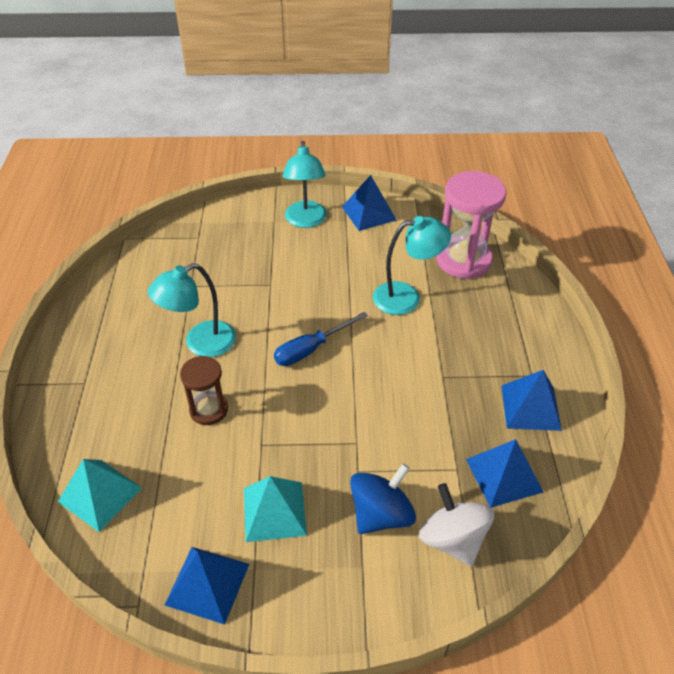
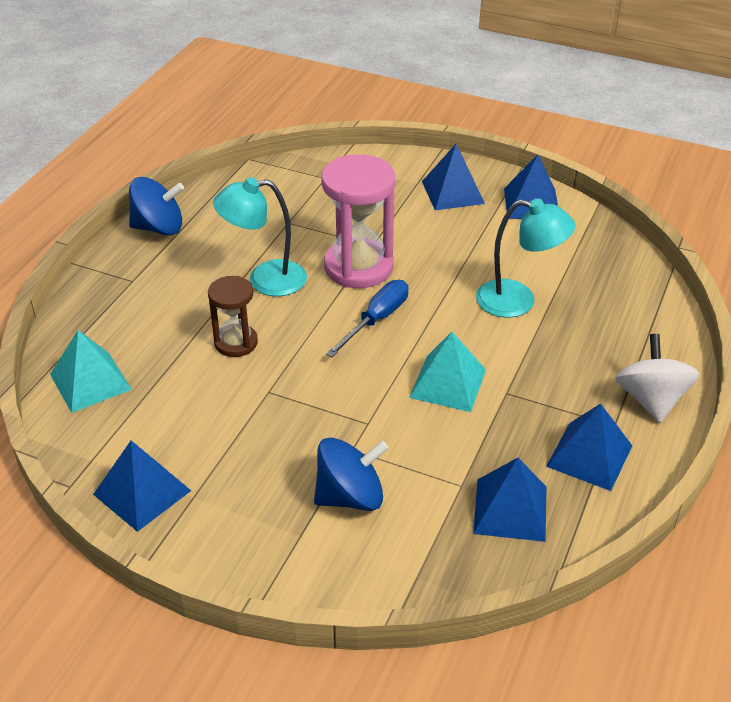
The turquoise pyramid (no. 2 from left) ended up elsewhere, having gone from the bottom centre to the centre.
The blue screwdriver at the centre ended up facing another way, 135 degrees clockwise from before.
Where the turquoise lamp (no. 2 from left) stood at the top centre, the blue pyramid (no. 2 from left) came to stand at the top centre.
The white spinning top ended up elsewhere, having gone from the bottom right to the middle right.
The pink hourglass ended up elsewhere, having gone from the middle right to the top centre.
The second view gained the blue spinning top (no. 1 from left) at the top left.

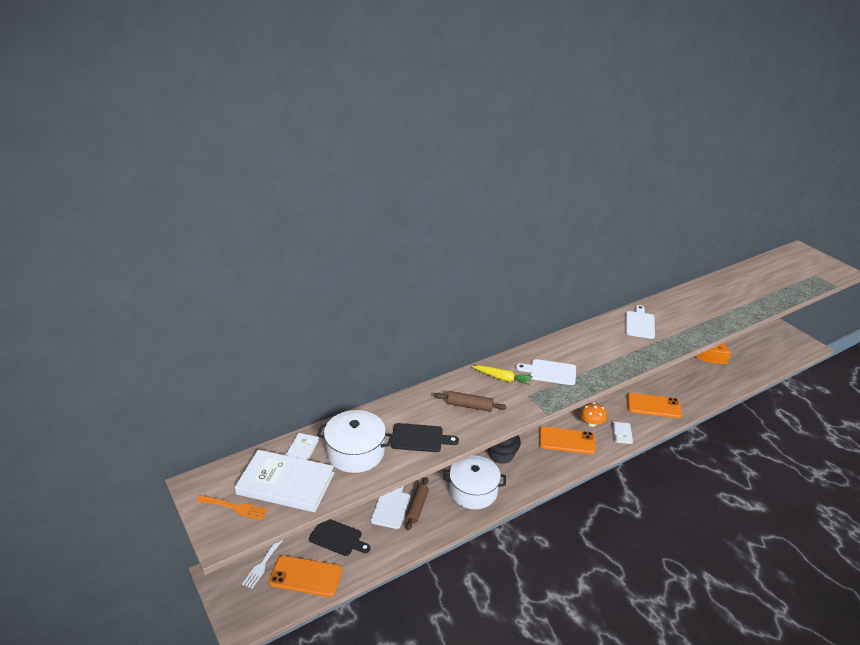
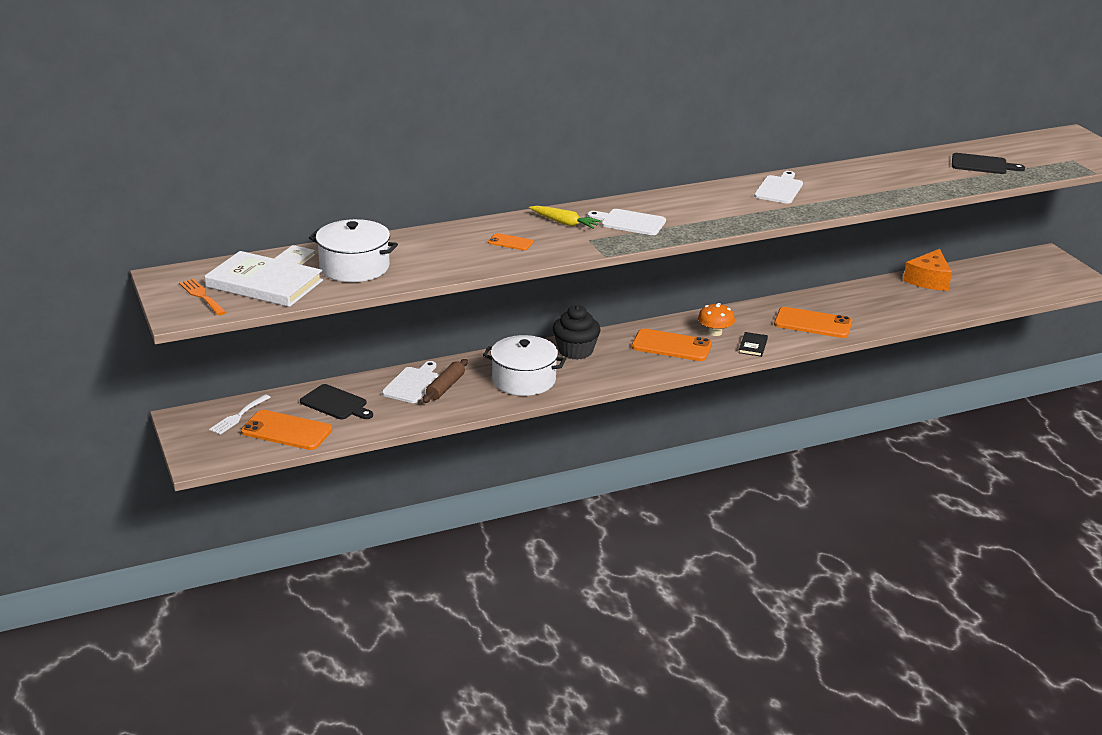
The orange fork at the bottom left ended up facing another way, 150 degrees counterclockwise from before.
The black cutting board (no. 2 from left) ended up elsewhere, having gone from the bottom centre to the top right.
Where the brown rolling pin (no. 2 from left) stood at the centre, the orange phone (no. 2 from left) came to stand at the top centre.
What was the white book (no. 3 from left) at the bottom right turned into the black book at the middle right.

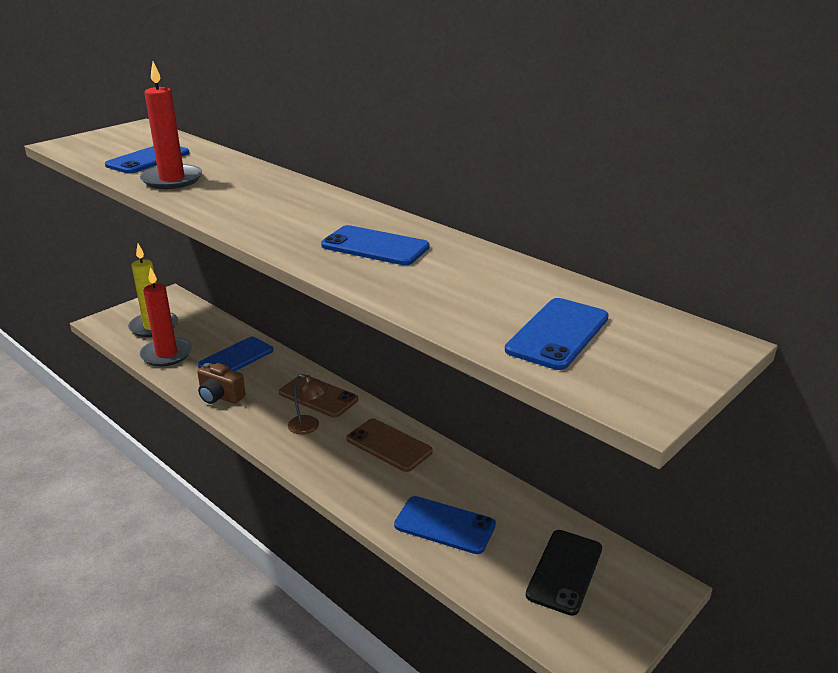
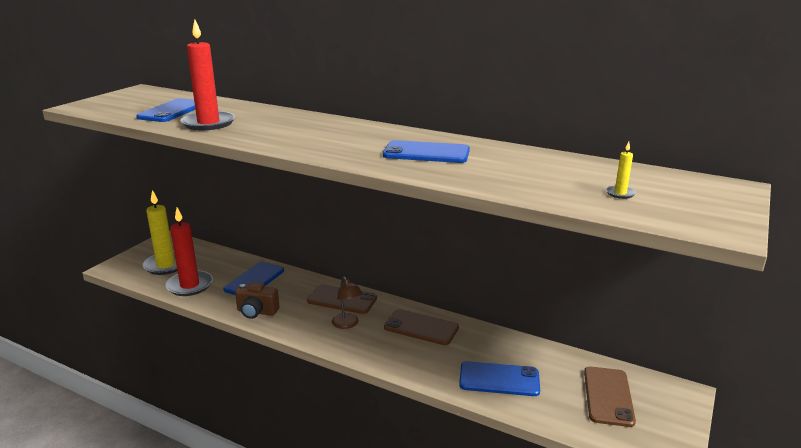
The brown lamp at the centre ended up facing another way, 45 degrees clockwise from before.
Where the blue phone (no. 5 from left) stood at the centre, the yellow candle (no. 2 from left) came to stand at the middle right.
What was the black phone at the bottom right turned into the brown phone (no. 3 from left) at the bottom right.

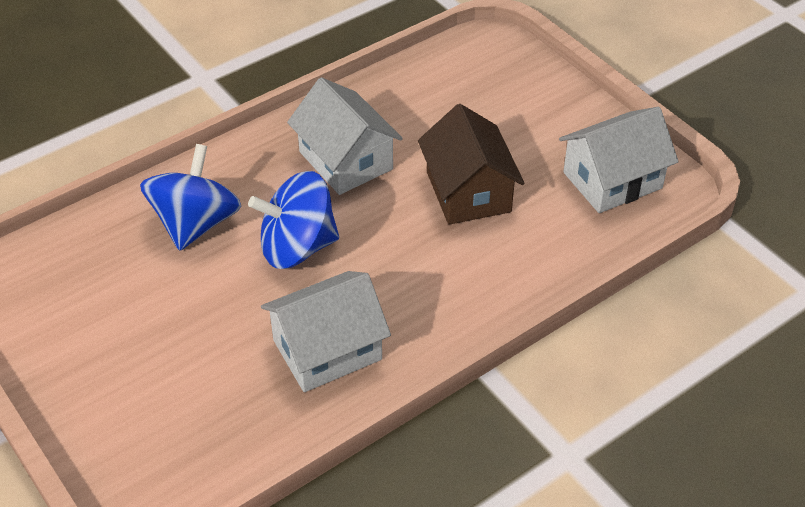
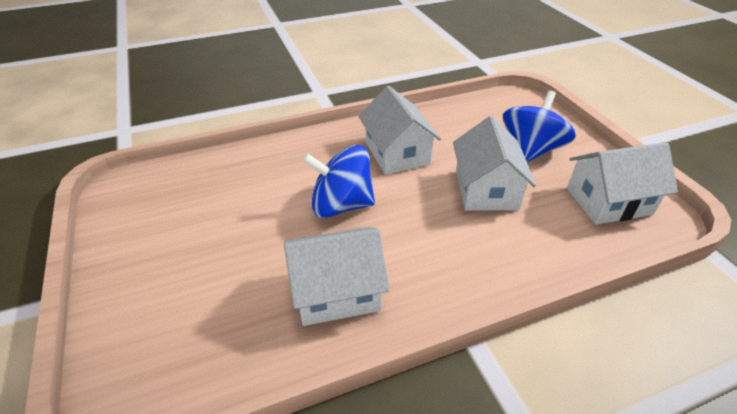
The blue spinning top (no. 1 from left in the first image) ended up elsewhere, having gone from the middle left to the top right.
What was the brown house at the top centre turned into the white house (no. 3 from left) at the middle right.

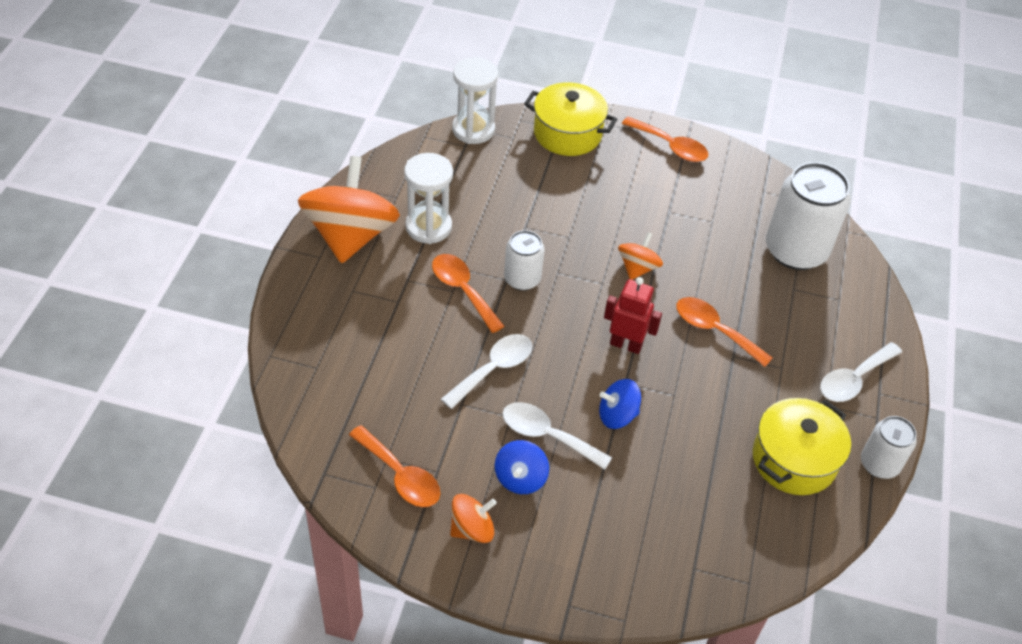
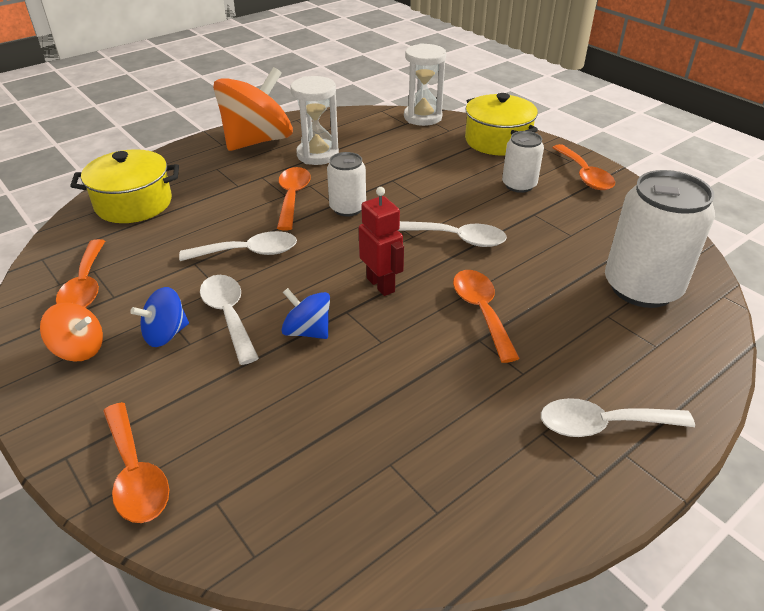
Where the orange spinning top (no. 3 from left) stood at the centre, the white spoon (no. 3 from left) came to stand at the centre.
The yellow pot (no. 2 from left in the first image) ended up elsewhere, having gone from the bottom right to the top left.
The white can (no. 3 from left in the first image) ended up elsewhere, having gone from the bottom right to the top right.
The second view gained the orange spoon (no. 2 from left) at the bottom left.

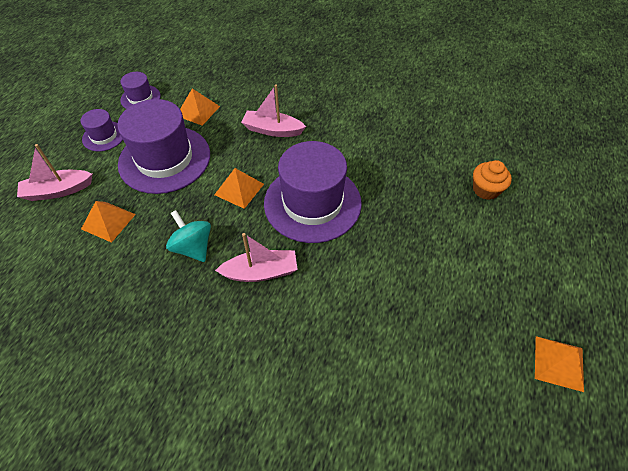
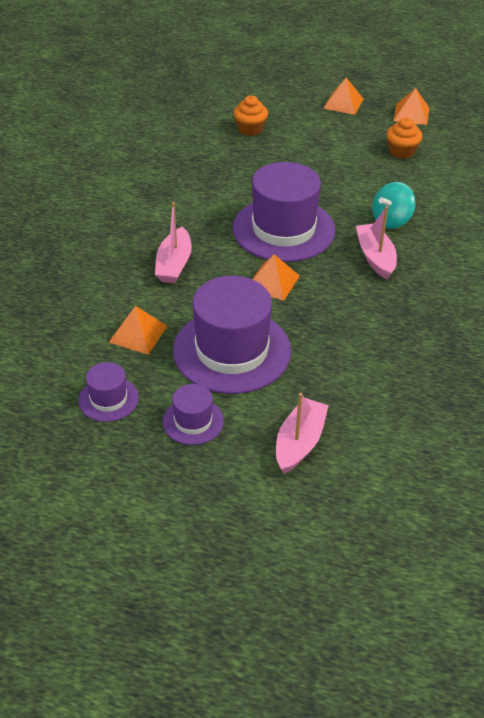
The pink boat (no. 1 from left in the first image) at the middle left ended up facing another way, 135 degrees counterclockwise from before.
The orange pyramid (no. 1 from left in the first image) ended up elsewhere, having gone from the middle left to the top right.
The turquoise spinning top ended up elsewhere, having gone from the middle left to the top right.
The second view gained the orange cupcake (no. 2 from left) at the top right.

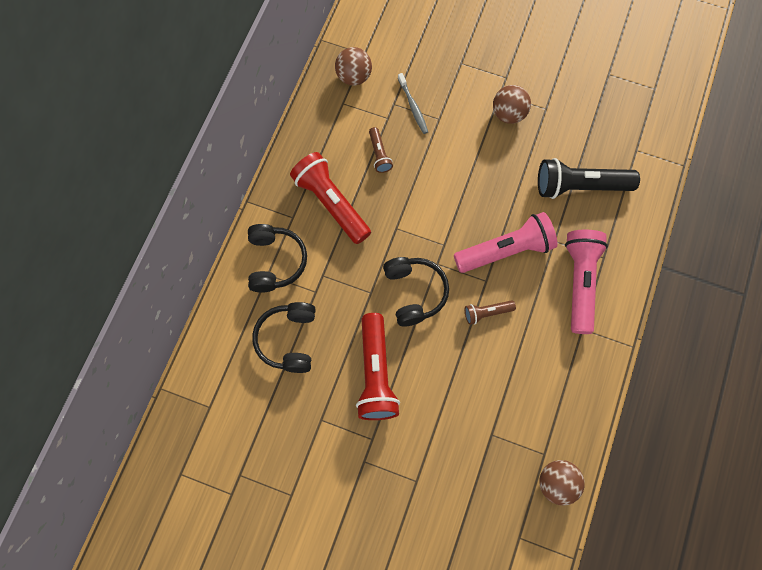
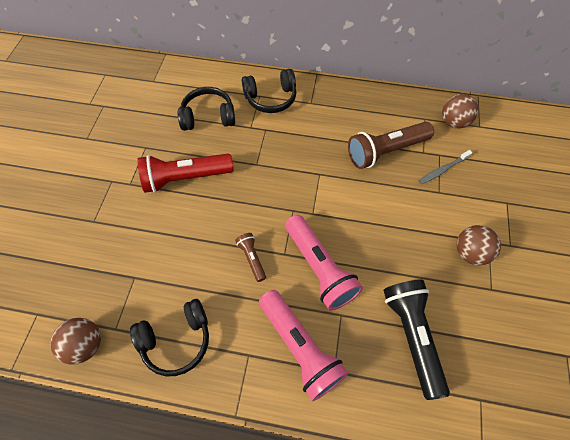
The second view lost the red flashlight (no. 1 from left) at the centre.
The size of the brown flashlight (no. 1 from left in the first image) at the top centre changed by a factor of 2.04.
The black headphones (no. 3 from left in the first image) ended up elsewhere, having gone from the centre to the bottom left.
The pink flashlight (no. 2 from left in the first image) at the middle right ended up facing another way, 60 degrees clockwise from before.

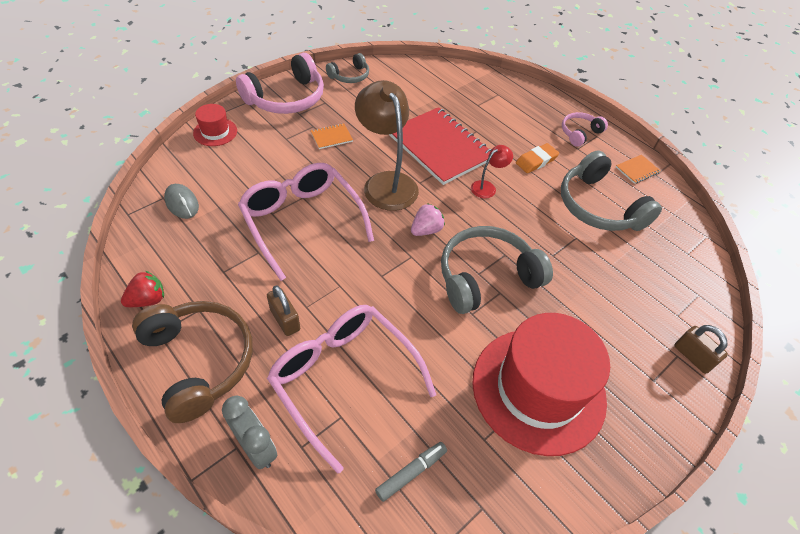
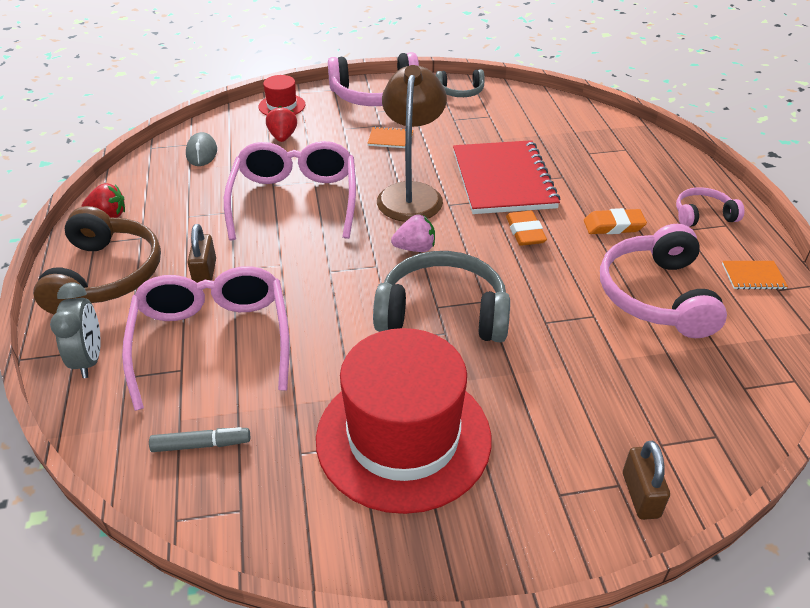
Where the red lamp stood at the top centre, the orange eraser (no. 1 from left) came to stand at the centre.
What was the grey headphones (no. 3 from left) at the middle right turned into the pink headphones (no. 2 from left) at the middle right.
The second view gained the red strawberry (no. 2 from left) at the top centre.

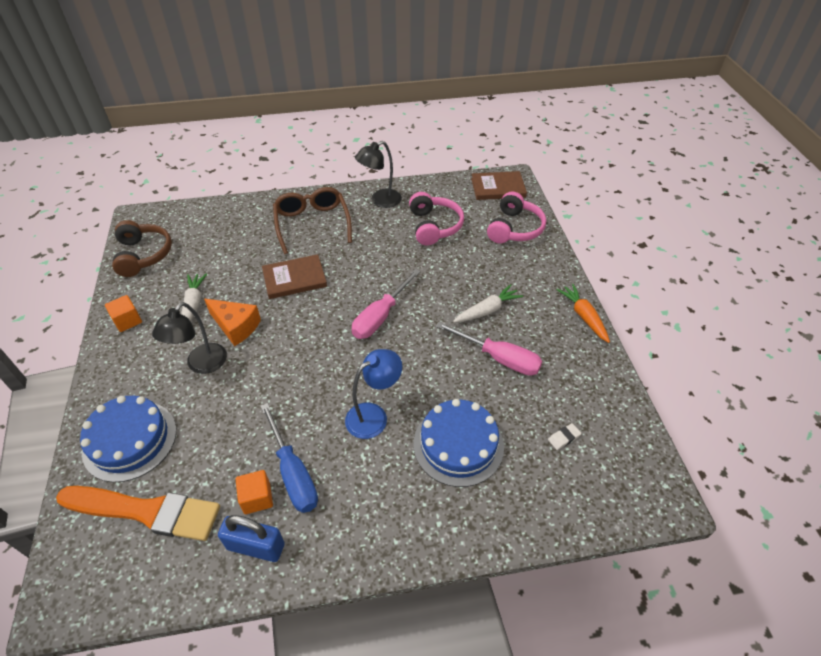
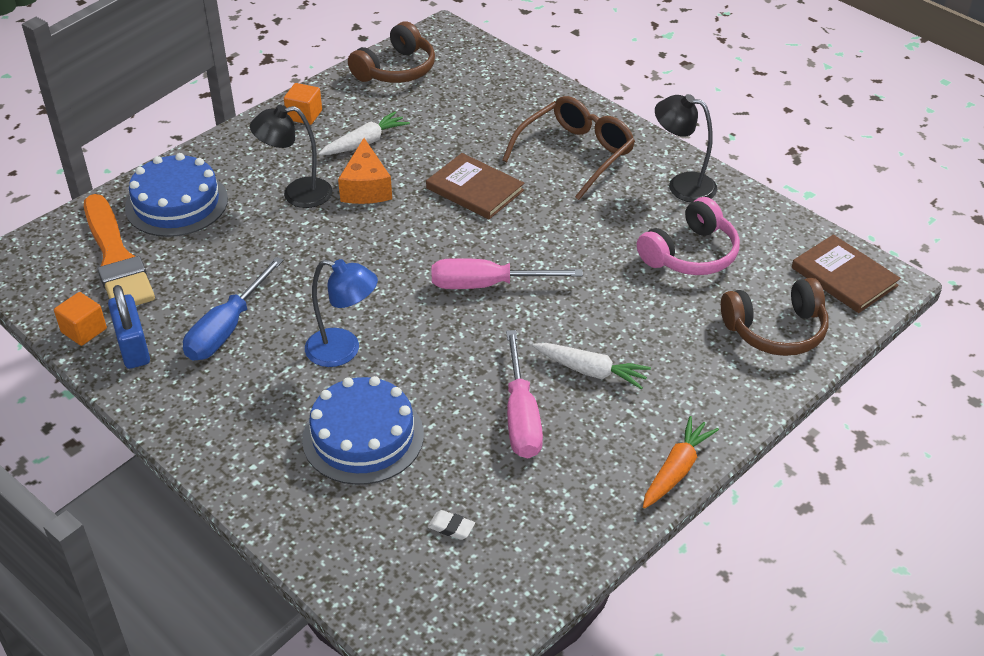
The orange cube (no. 2 from left in the first image) ended up elsewhere, having gone from the bottom left to the middle left.
What was the pink headphones (no. 2 from left) at the top centre turned into the brown headphones (no. 2 from left) at the middle right.

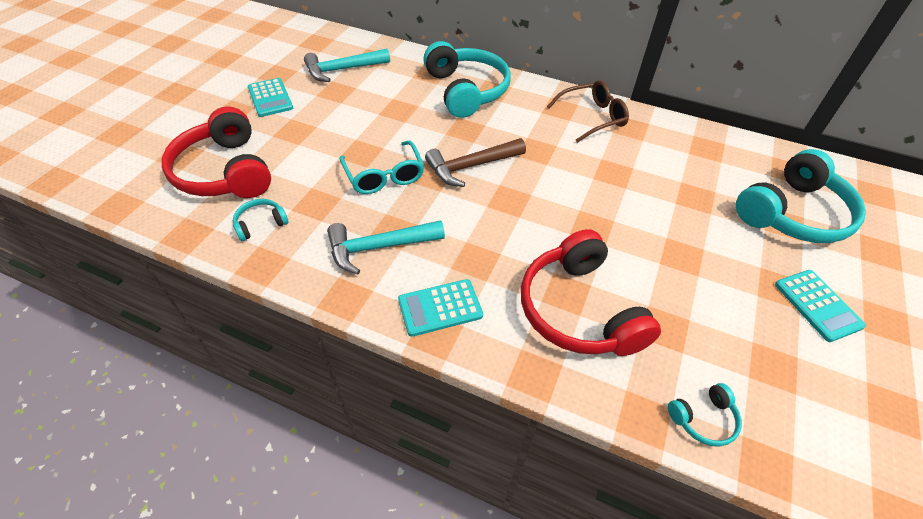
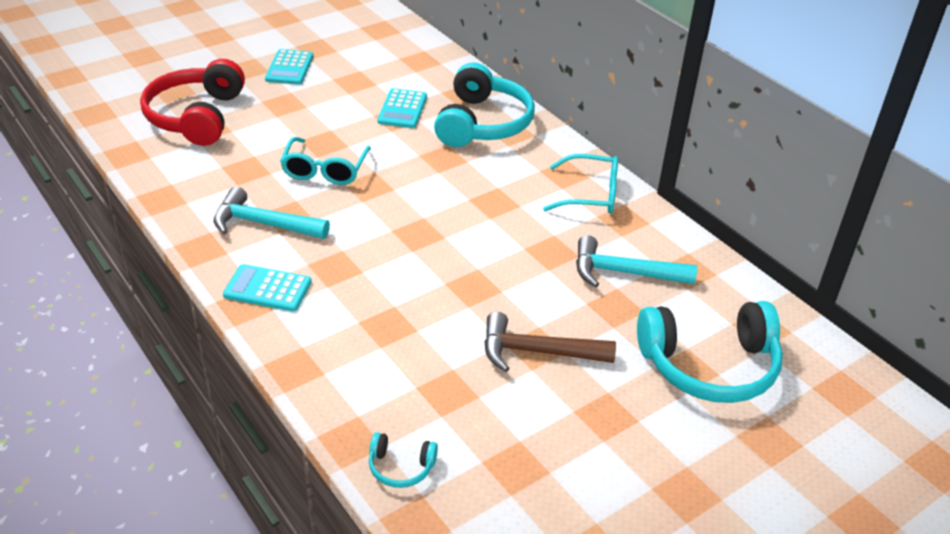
The second view lost the turquoise headphones (no. 1 from left) at the middle left.
The turquoise hammer (no. 1 from left in the first image) ended up elsewhere, having gone from the top centre to the middle right.
The brown hammer ended up elsewhere, having gone from the top centre to the centre.
The second view lost the red headphones (no. 2 from left) at the centre.
What was the brown glasses at the top centre turned into the turquoise glasses (no. 2 from left) at the centre.
The turquoise calculator (no. 3 from left) ended up elsewhere, having gone from the middle right to the top centre.

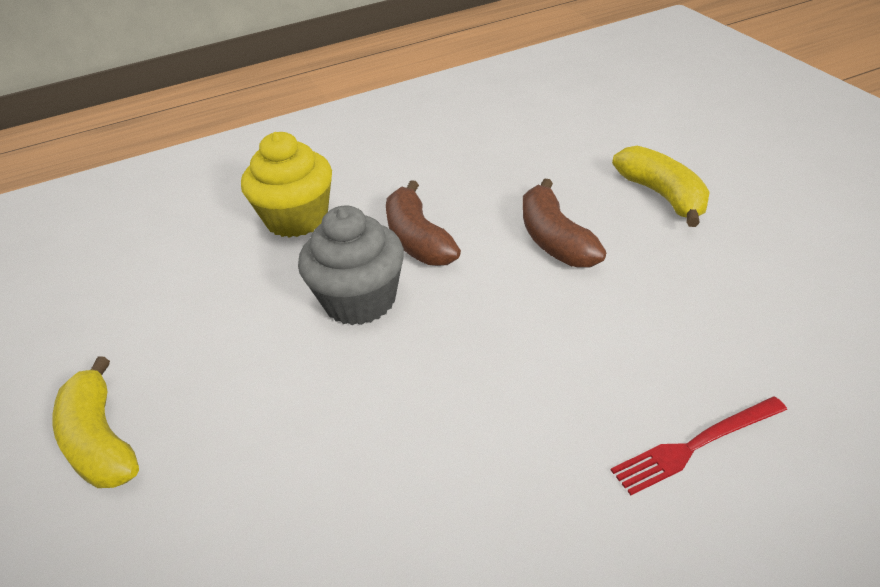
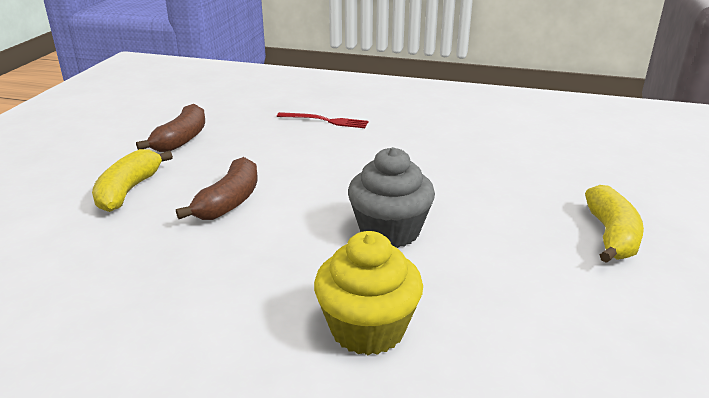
The brown banana (no. 1 from left) ended up elsewhere, having gone from the centre to the top left.

